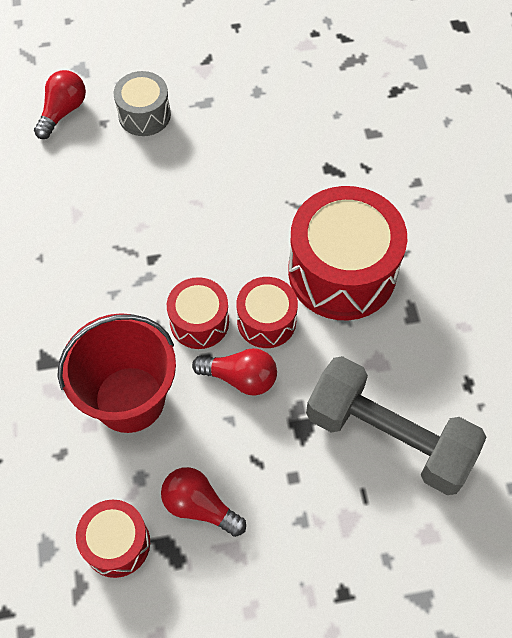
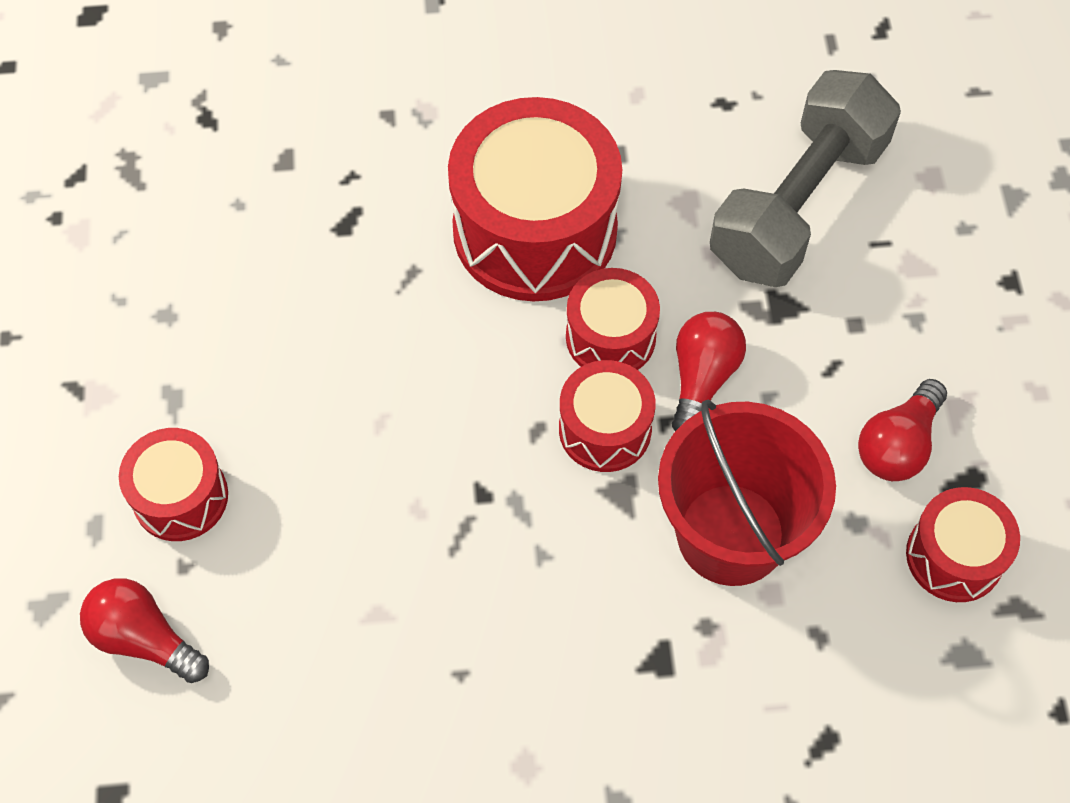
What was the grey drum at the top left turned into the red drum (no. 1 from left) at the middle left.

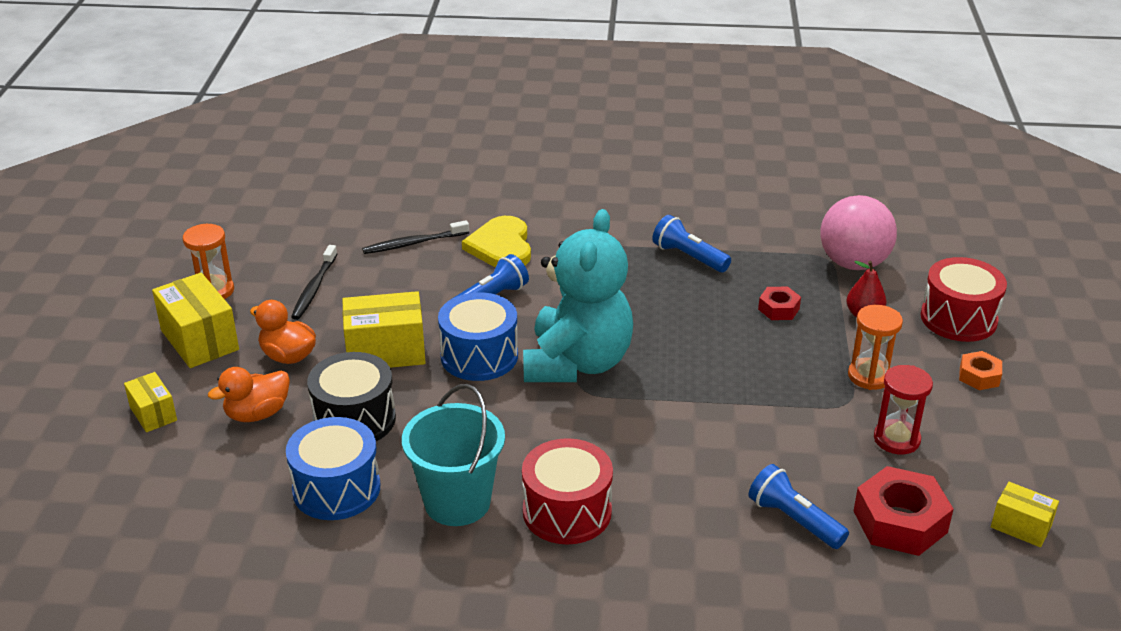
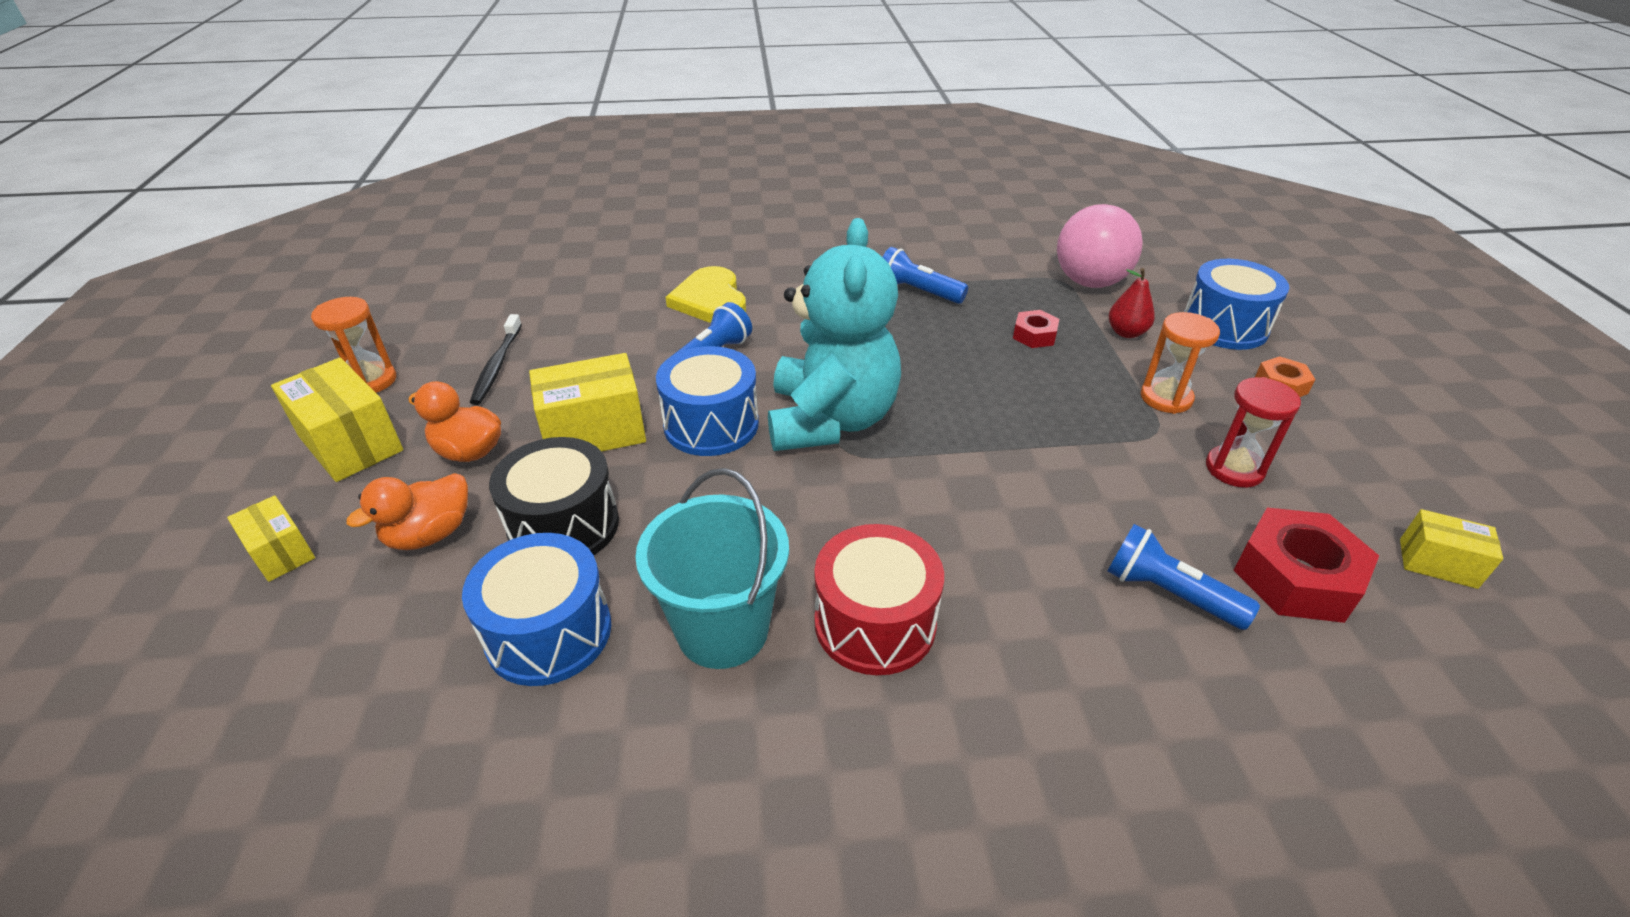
The second view lost the black toothbrush (no. 2 from left) at the centre.
What was the red drum (no. 2 from left) at the middle right turned into the blue drum (no. 3 from left) at the top right.

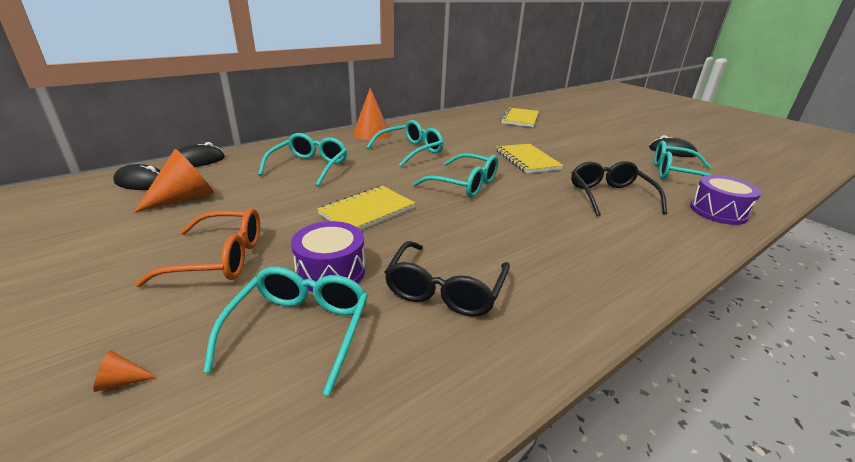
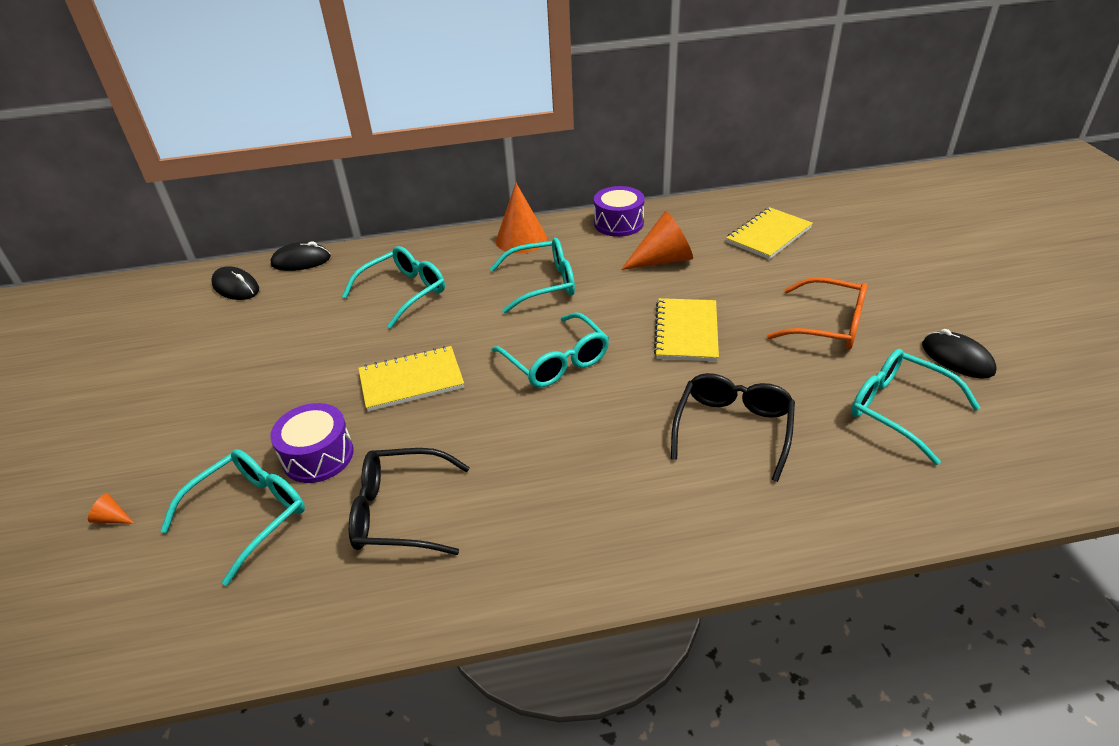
The orange cone (no. 2 from left in the first image) ended up elsewhere, having gone from the middle left to the top centre.
The orange glasses ended up elsewhere, having gone from the middle left to the middle right.
The black glasses (no. 1 from left) at the centre ended up facing another way, 45 degrees clockwise from before.
The purple drum (no. 2 from left) ended up elsewhere, having gone from the middle right to the top centre.

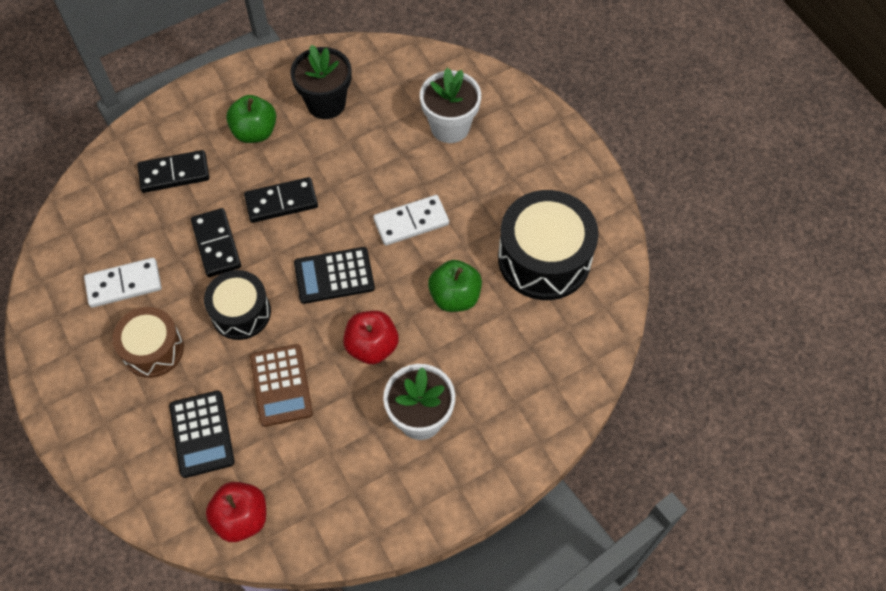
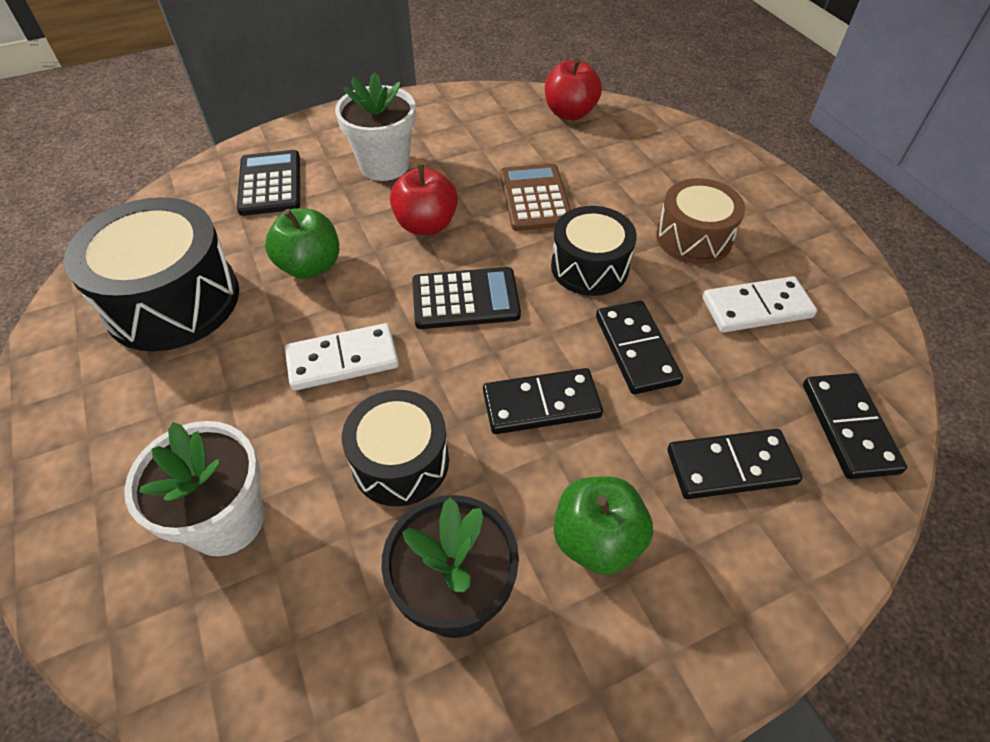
The black calculator (no. 1 from left) ended up elsewhere, having gone from the bottom left to the top left.
The second view gained the black drum (no. 2 from left) at the centre.
The second view gained the black domino (no. 4 from left) at the middle right.

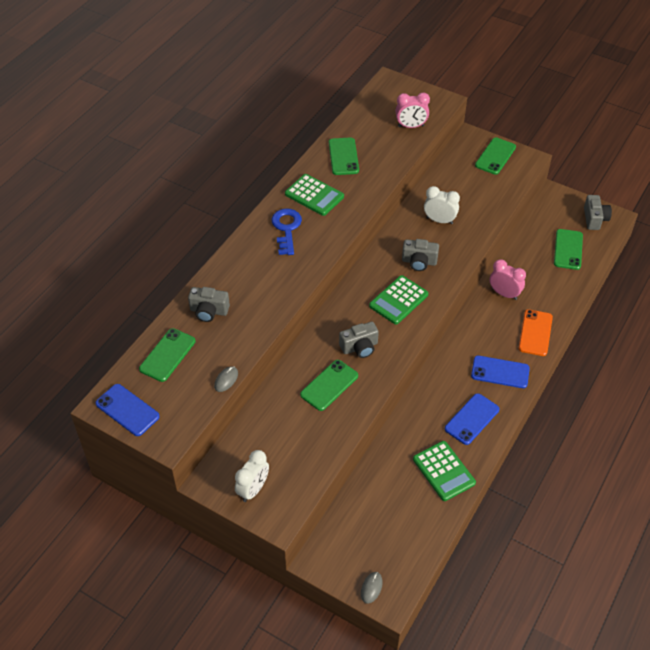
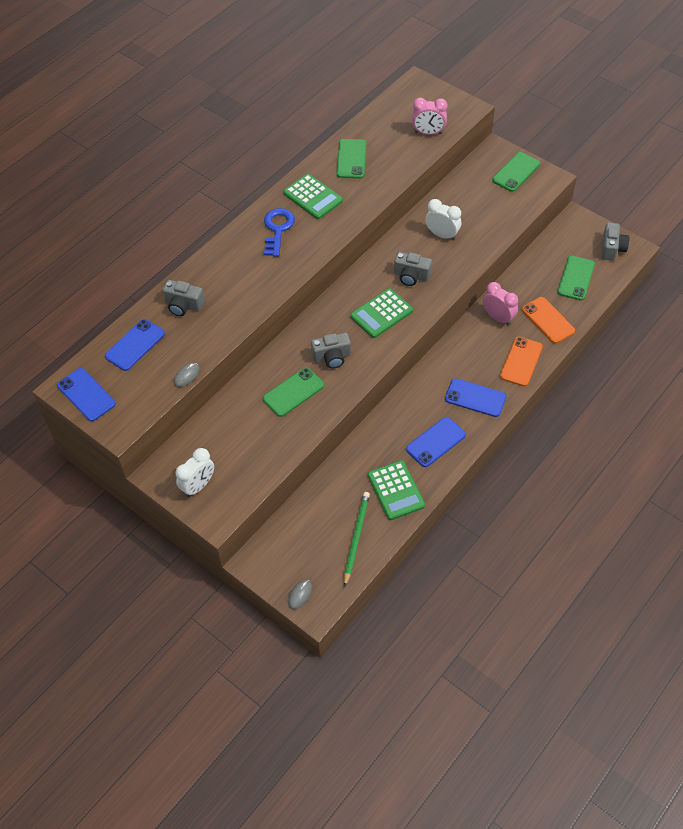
What was the green phone (no. 1 from left) at the middle left turned into the blue phone (no. 2 from left) at the middle left.
The second view gained the green pencil at the centre.
The second view gained the orange phone (no. 2 from left) at the middle right.

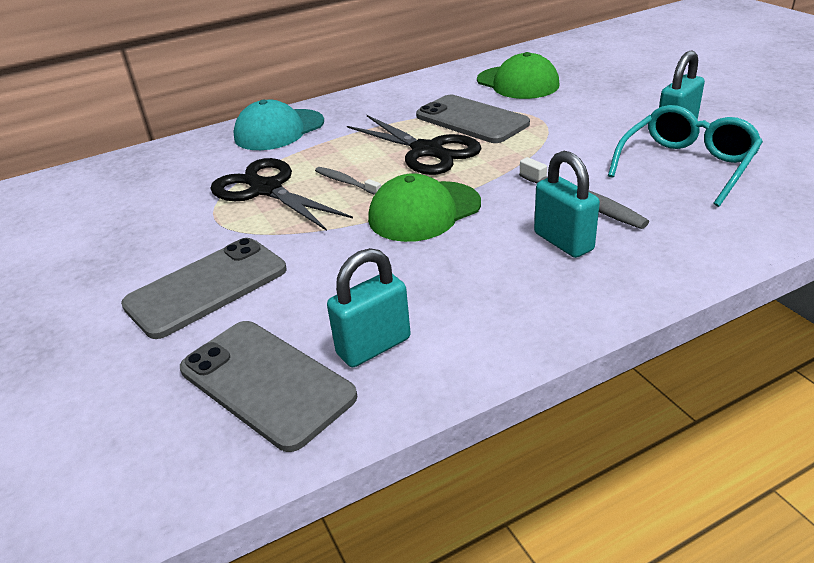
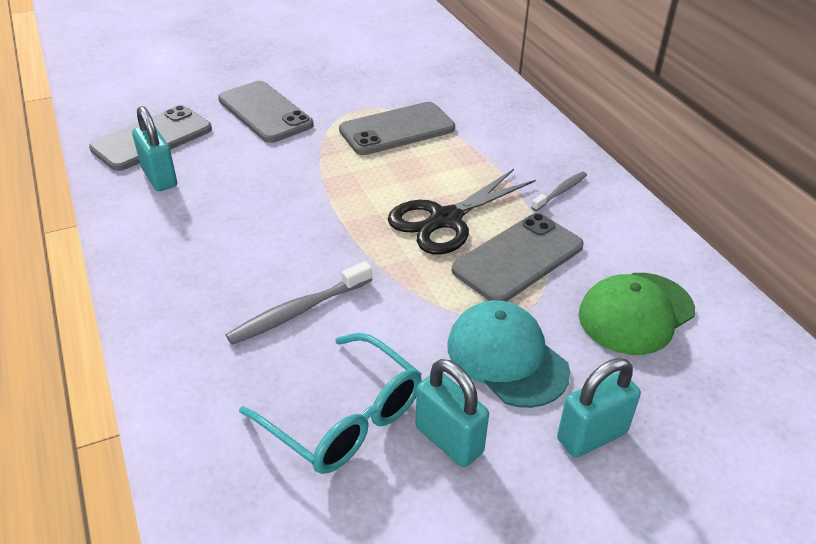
Where the black scissors (no. 1 from left) stood at the centre, the grey phone (no. 3 from left) came to stand at the top centre.
The turquoise cap ended up elsewhere, having gone from the top centre to the centre.
The grey toothbrush (no. 1 from left in the first image) ended up elsewhere, having gone from the top centre to the middle right.
The second view lost the green cap (no. 1 from left) at the centre.
The turquoise padlock (no. 2 from left in the first image) ended up elsewhere, having gone from the middle right to the bottom right.

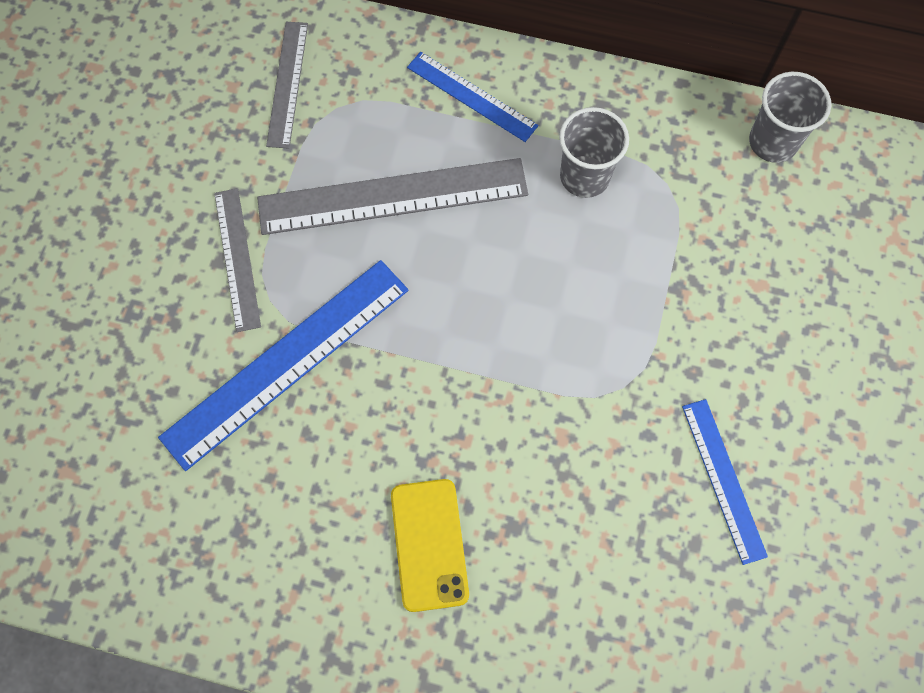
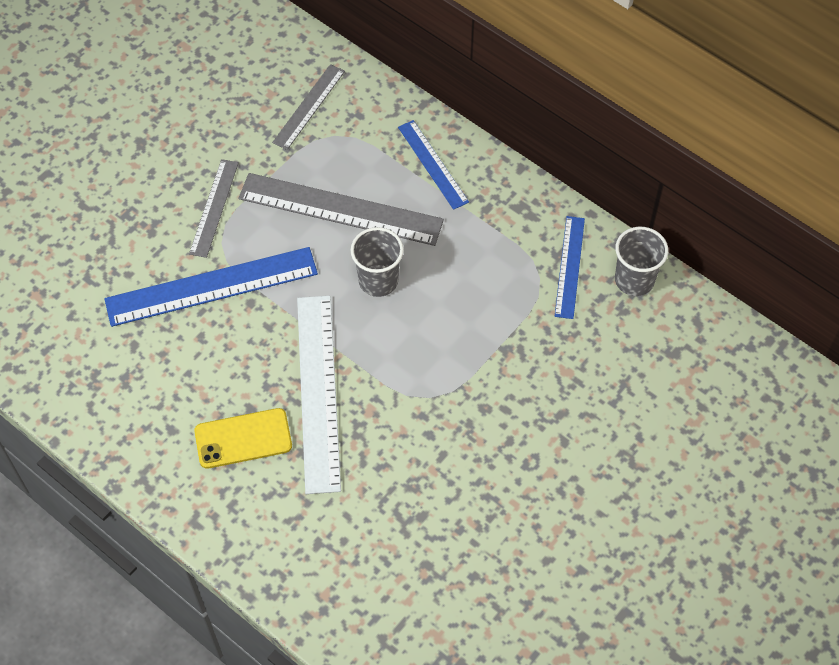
The yellow phone at the bottom centre ended up facing another way, 60 degrees clockwise from before.
The grey cup (no. 1 from left) ended up elsewhere, having gone from the top centre to the centre.
The blue ruler (no. 3 from left) ended up elsewhere, having gone from the bottom right to the middle right.
The second view gained the white ruler at the centre.

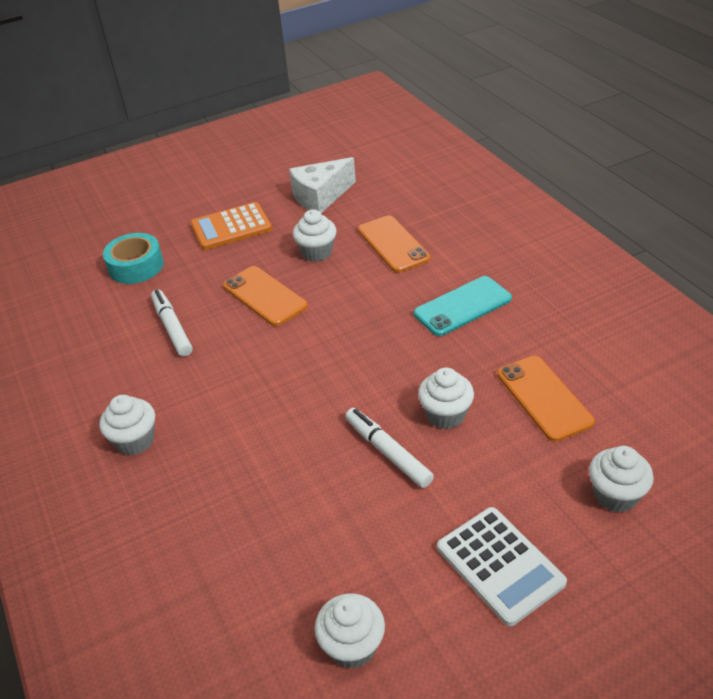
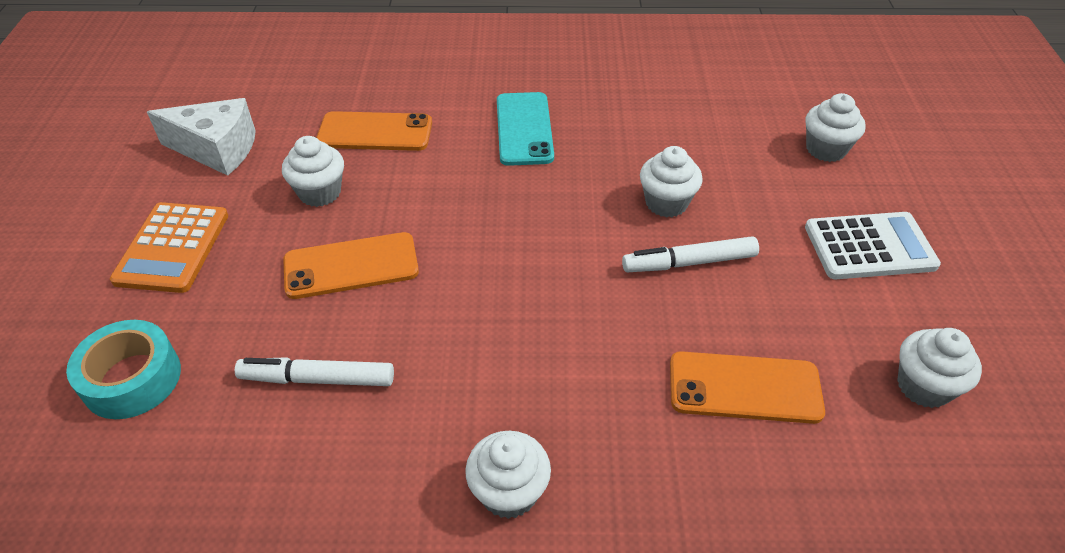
The white cheese at the top centre ended up facing another way, 75 degrees counterclockwise from before.
The orange phone (no. 3 from left) ended up elsewhere, having gone from the middle right to the bottom right.

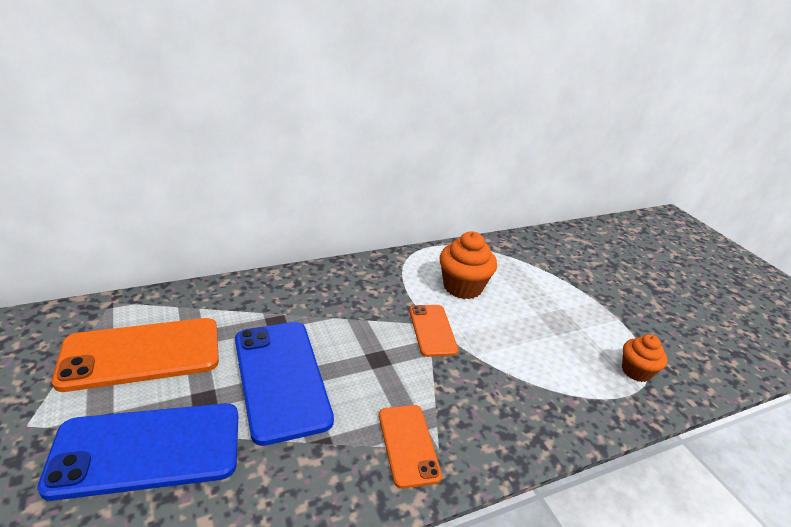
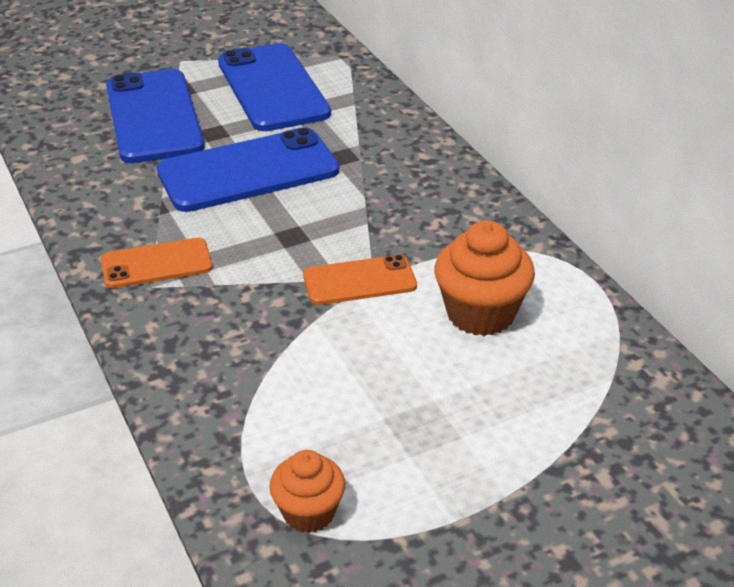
What was the orange phone (no. 1 from left) at the bottom left turned into the blue phone (no. 3 from left) at the top centre.

